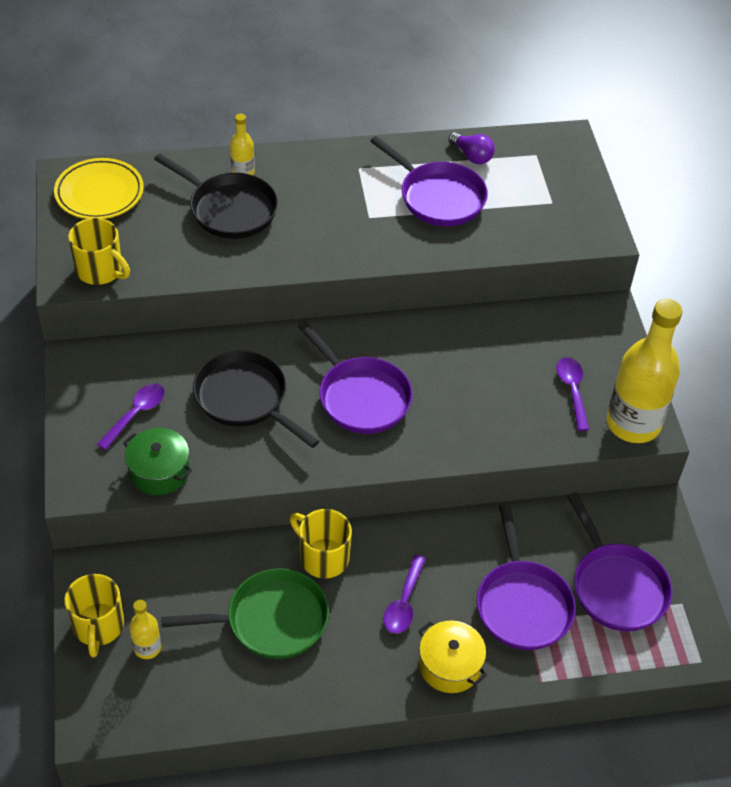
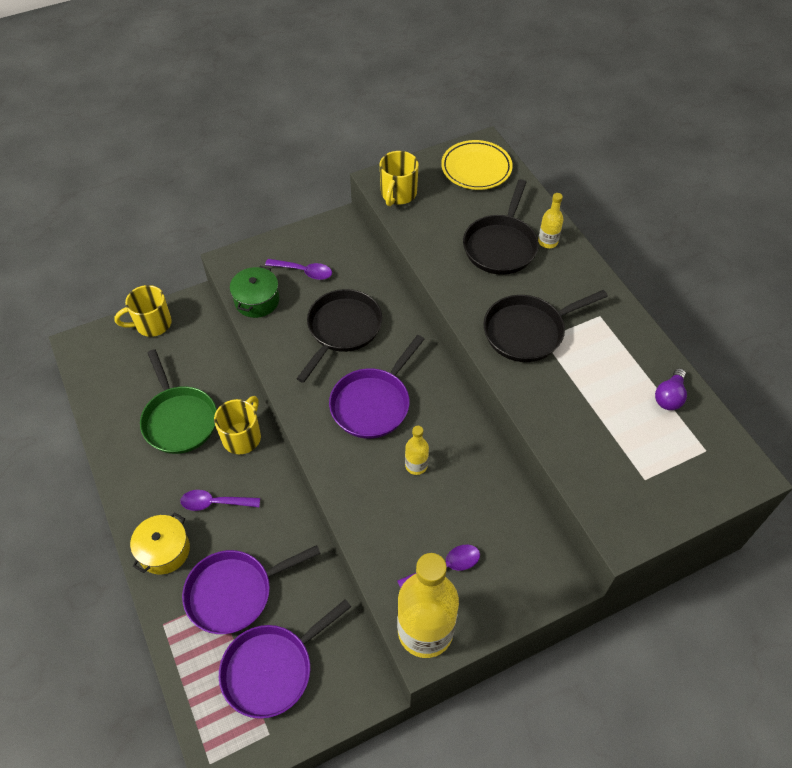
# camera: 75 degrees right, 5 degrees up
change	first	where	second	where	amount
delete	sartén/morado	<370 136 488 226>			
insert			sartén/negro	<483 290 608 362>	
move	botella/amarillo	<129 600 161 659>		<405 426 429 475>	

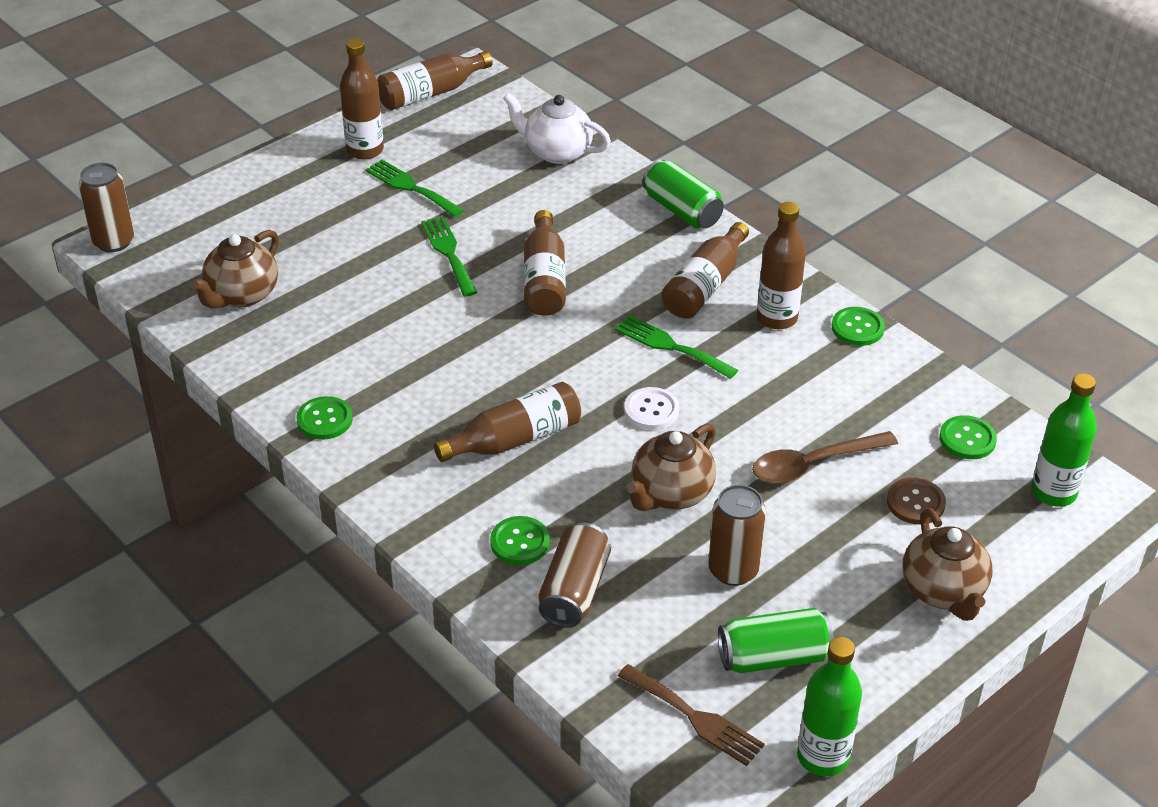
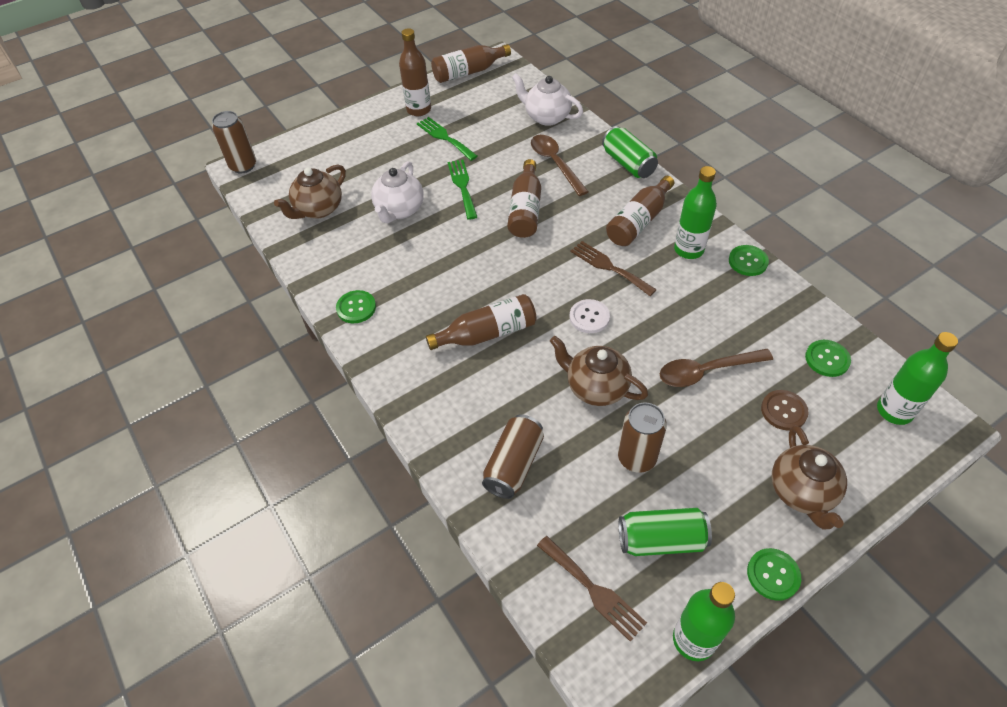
# camera: 10 degrees right, 10 degrees up
change	first	where	second	where	amount
insert			tetera/blanco	<371 161 424 223>	
insert			cuchara/marrón	<531 135 589 196>	
move	botón/verde	<490 516 550 565>		<747 548 801 601>	
recolor	tenedor/verde	<615 315 738 379>	tenedor/marrón	<570 241 657 296>	
recolor	botella/marrón	<757 202 806 329>	botella/verde	<674 166 717 259>	
rotate	tetera/marrón	<626 423 716 511>		<550 336 648 406>	75 degrees clockwise

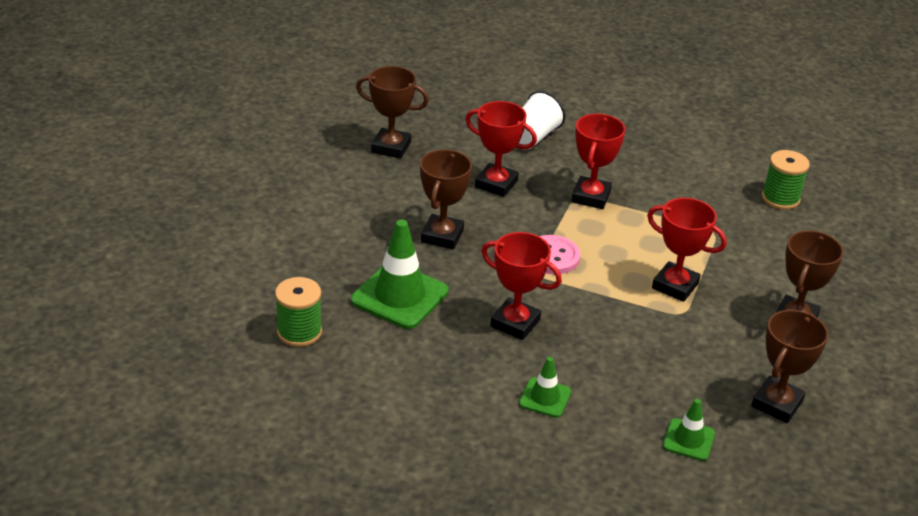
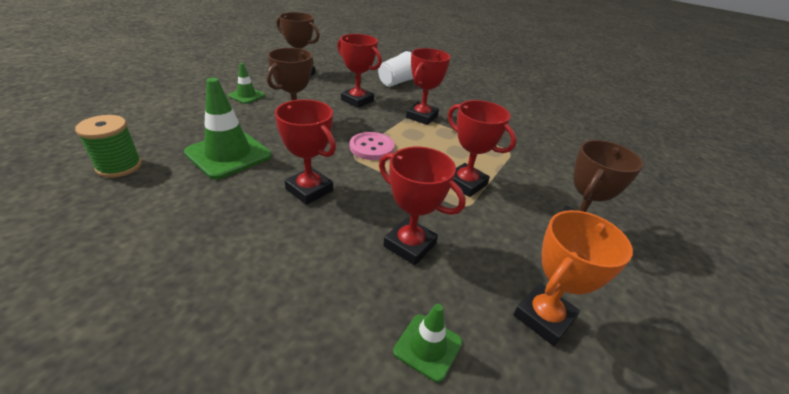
# camera: 10 degrees right, 0 degrees up
change	first	where	second	where	amount
delete	carrete/verde	<762 150 810 210>			
insert			trofeo/rojo	<379 147 466 265>	
move	cono de tráfico/verde	<519 357 571 418>		<228 63 265 104>	
recolor	trofeo/marrón	<751 310 829 423>	trofeo/naranja	<513 210 633 346>	

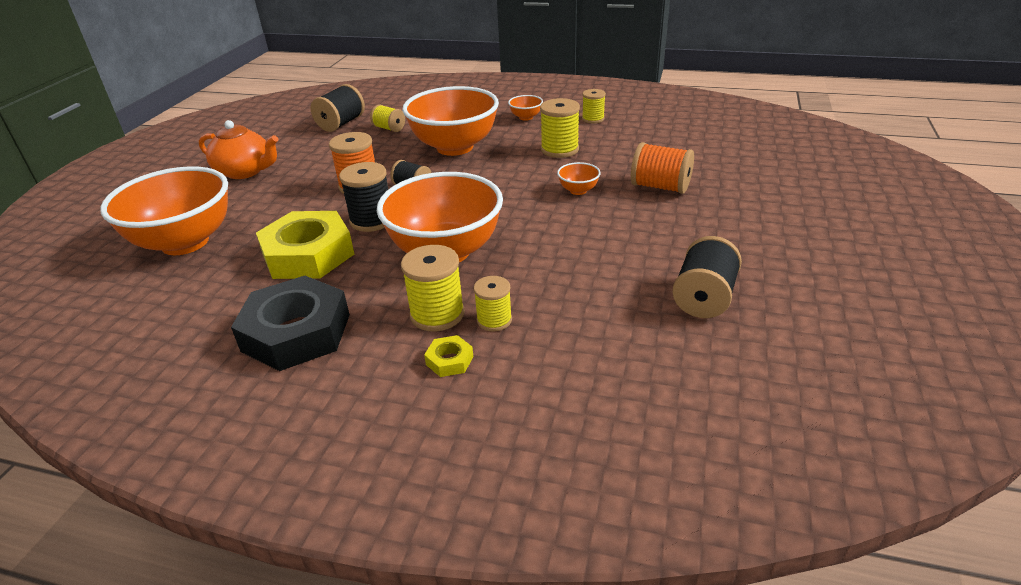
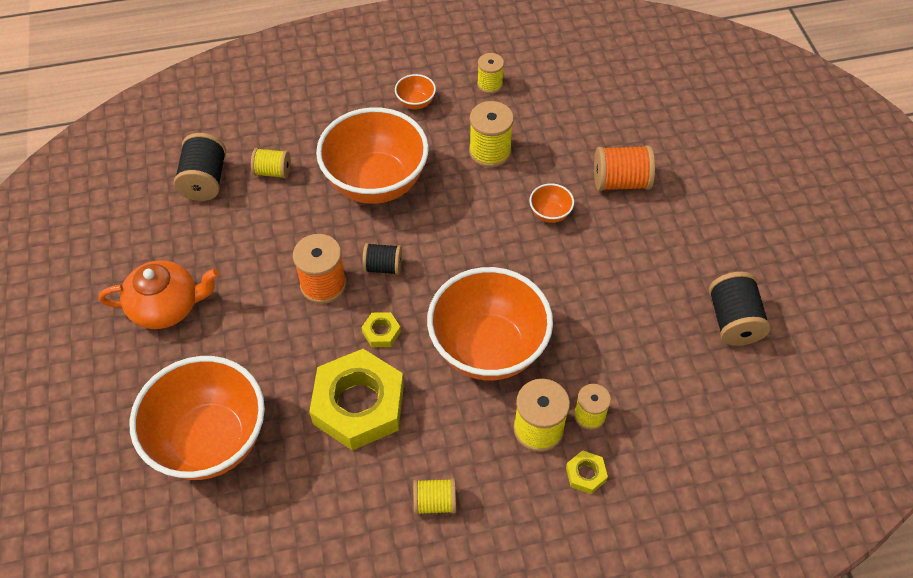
# camera: 30 degrees left, 20 degrees up
change	first	where	second	where	amount
replace	tuerca/negro	<231 276 350 371>	carrete/amarillo	<413 478 456 515>	
replace	carrete/negro	<339 162 388 232>	tuerca/amarillo	<361 312 401 347>	

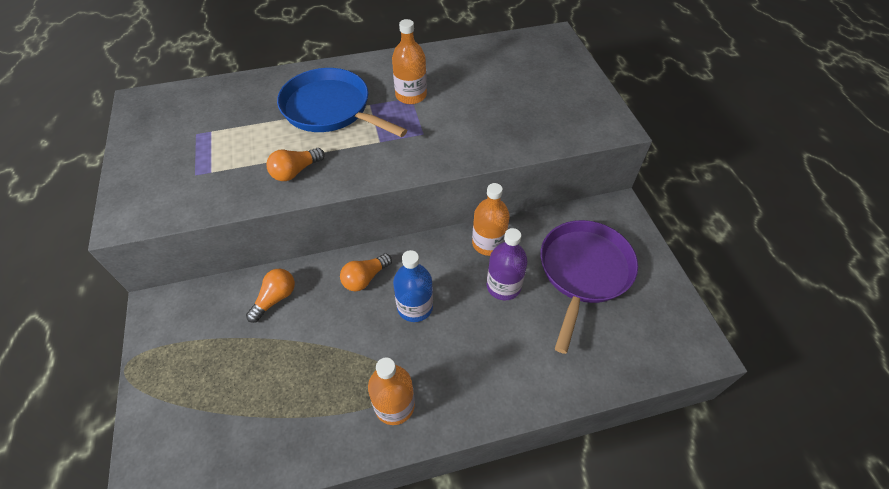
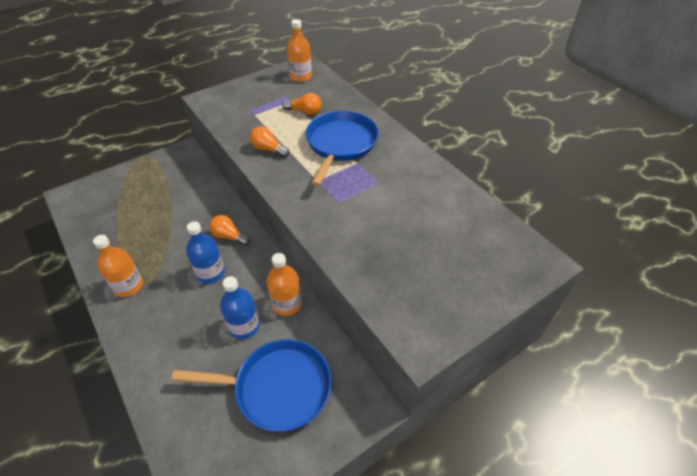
# camera: 70 degrees right, 5 degrees down
change	first	where	second	where	amount
move	bombilla/naranja	<246 269 295 323>		<282 93 321 115>	
move	botella/naranja	<392 19 427 104>		<287 19 312 82>	
recolor	botella/morado	<487 228 528 300>	botella/azul	<220 276 260 339>	
recolor	sartén/morado	<540 220 638 354>	sartén/azul	<171 339 331 432>	

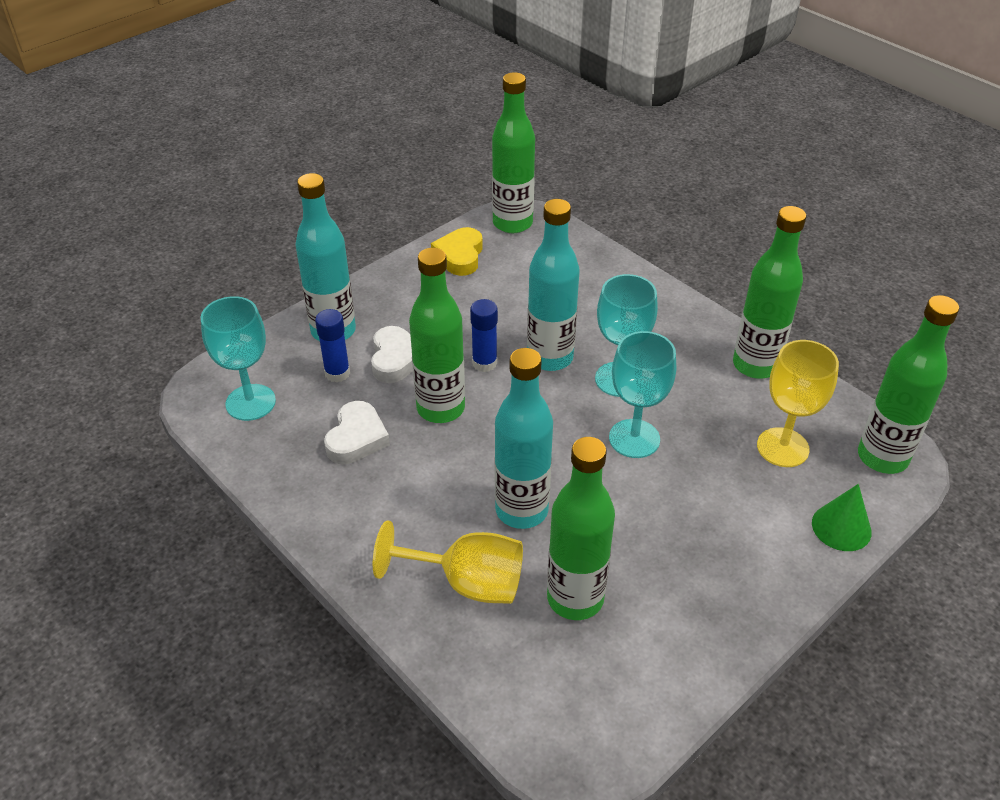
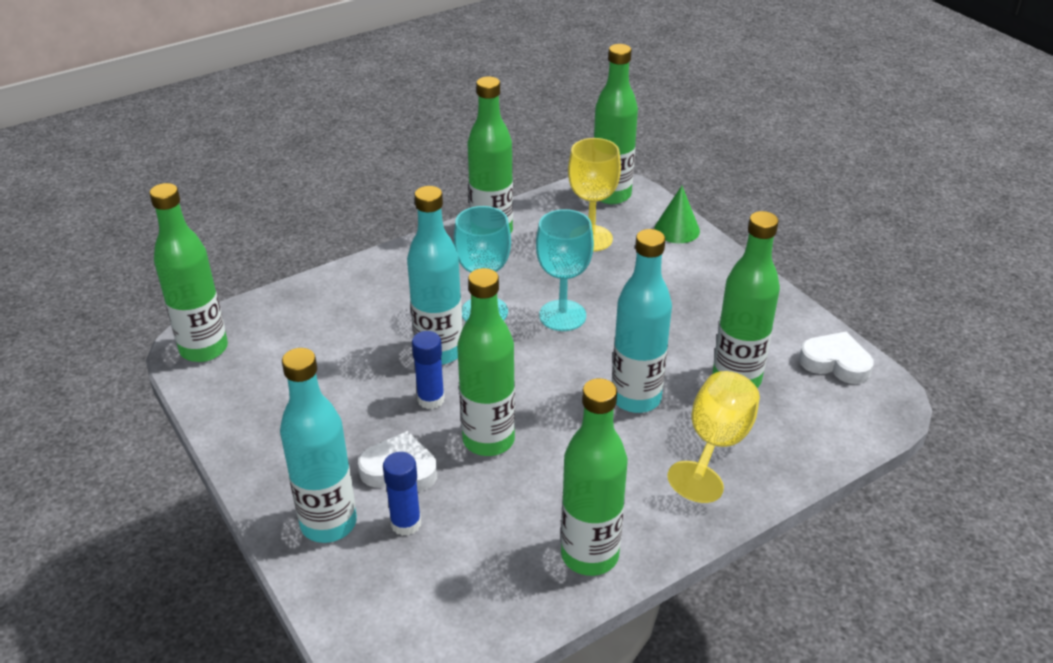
# camera: 80 degrees left, 5 degrees down
change	first	where	second	where	amount
delete	copa/turquesa	<201 296 276 421>			
delete	corazón/amarillo	<431 227 483 276>			
insert			botella/verde	<561 378 627 576>	
move	corazón/blanco	<324 401 390 464>		<799 331 874 384>	

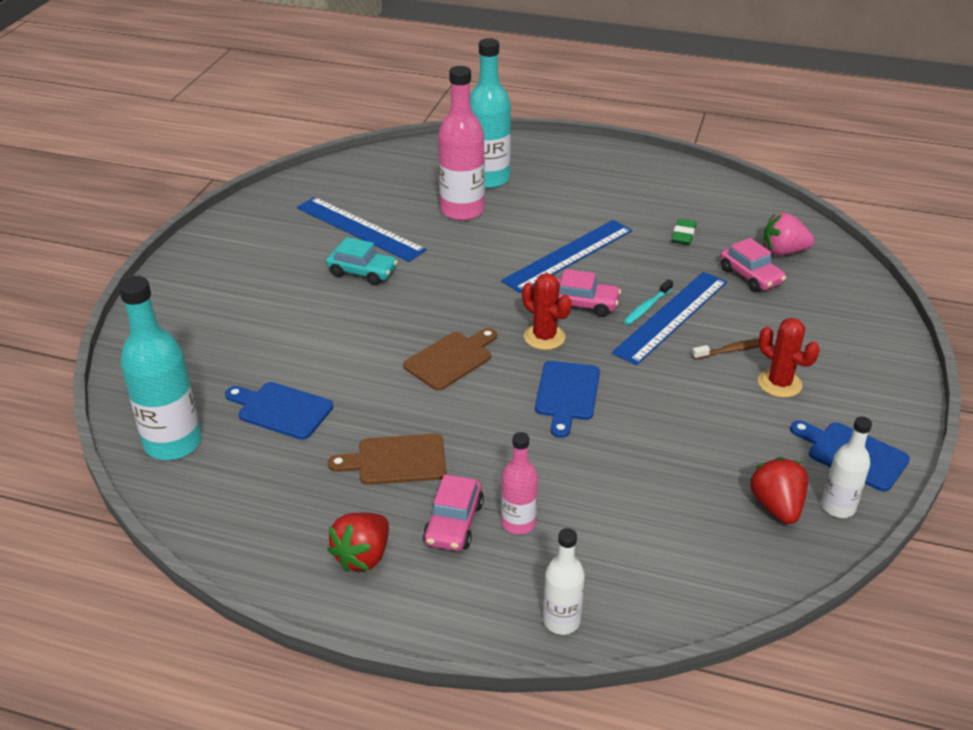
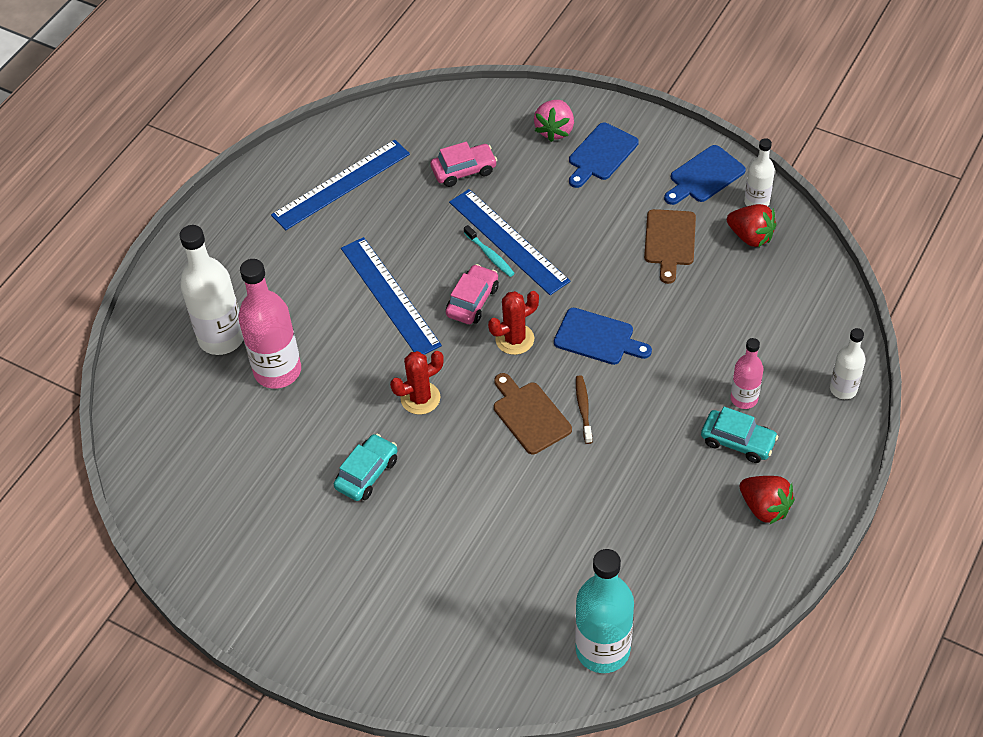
# camera: 75 degrees left, 15 degrees up
change	first	where	second	where	amount
delete	goma de borrar/verde	<672 219 697 245>			
move	tabla de cortar/azul	<225 382 333 440>		<569 123 639 188>	
move	regla/azul	<297 197 427 262>		<271 140 410 230>	
move	tabla de cortar/marrón	<328 434 446 485>		<644 209 696 284>	
move	cepillo de dientes/marrón	<692 339 759 360>		<576 375 592 444>	
move	cactus/rojo	<758 318 820 398>		<390 351 444 415>	
move	fresa/rosa	<763 213 815 256>		<534 100 574 142>	
recolor	coche/rosa	<423 474 484 551>	coche/turquesa	<701 407 778 463>	
recolor	botella/turquesa	<470 38 511 188>	botella/blanco	<179 225 243 355>	
rotate	fresa/rojo	<749 457 808 524>		<727 204 777 247>	150 degrees counterclockwise

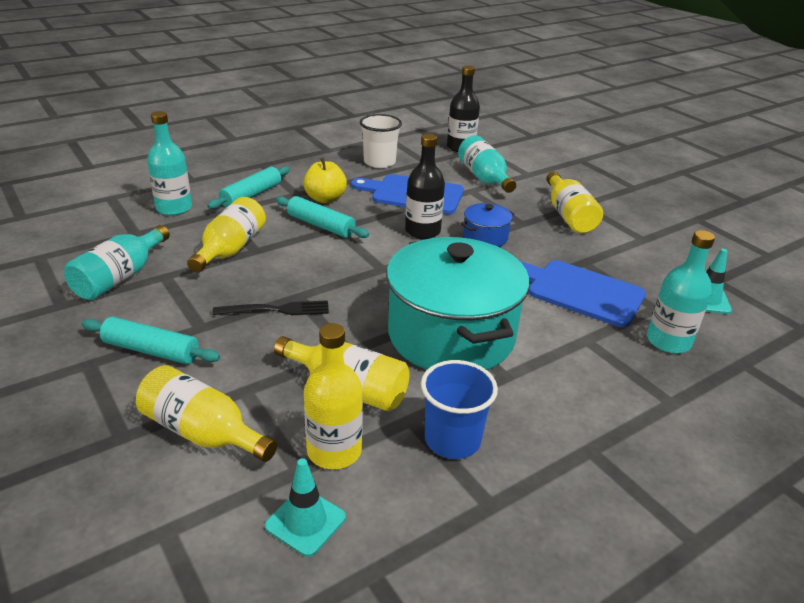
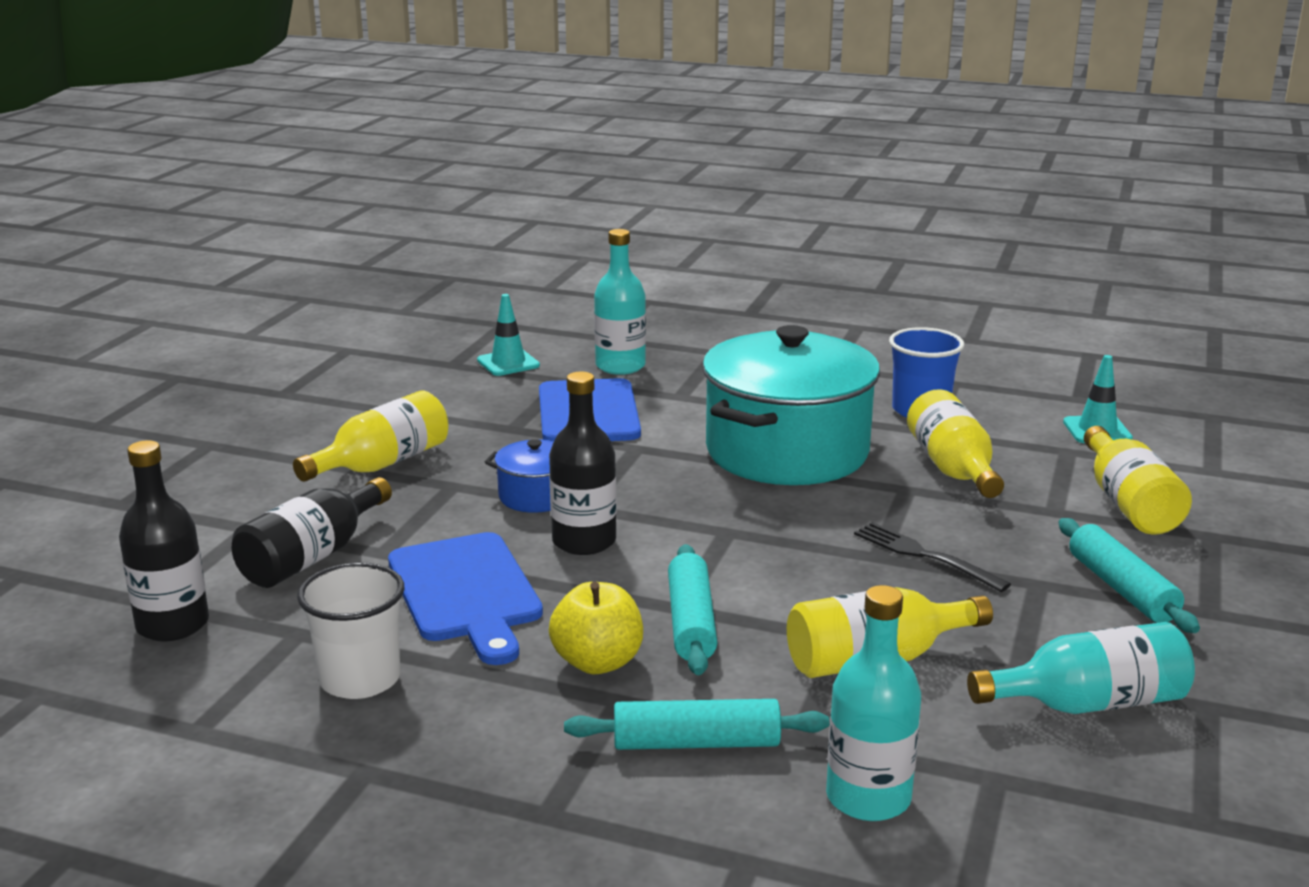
# camera: 125 degrees left, 10 degrees down
change	first	where	second	where	amount
delete	botella/amarillo	<304 323 363 469>			
recolor	botella/turquesa	<458 135 516 193>	botella/negro	<232 477 392 588>	

